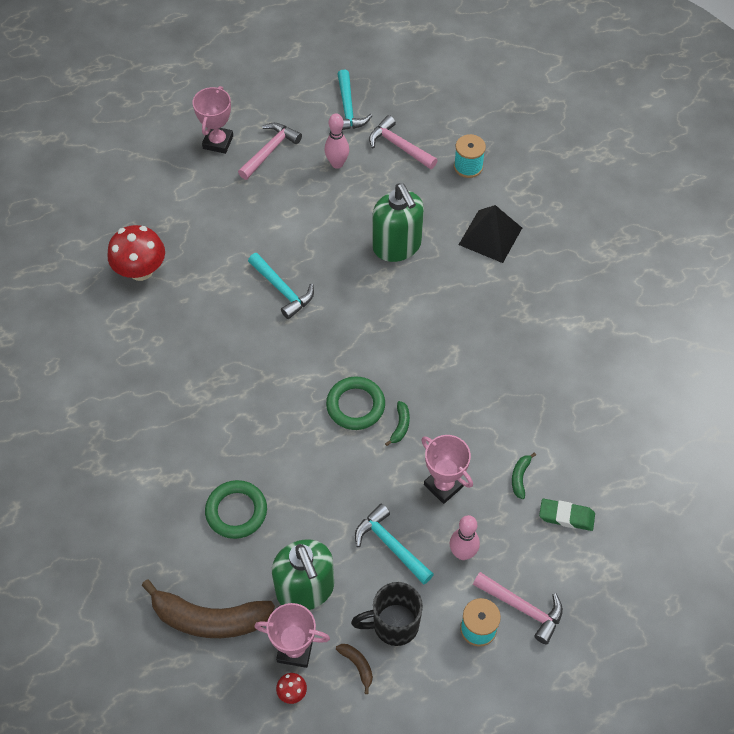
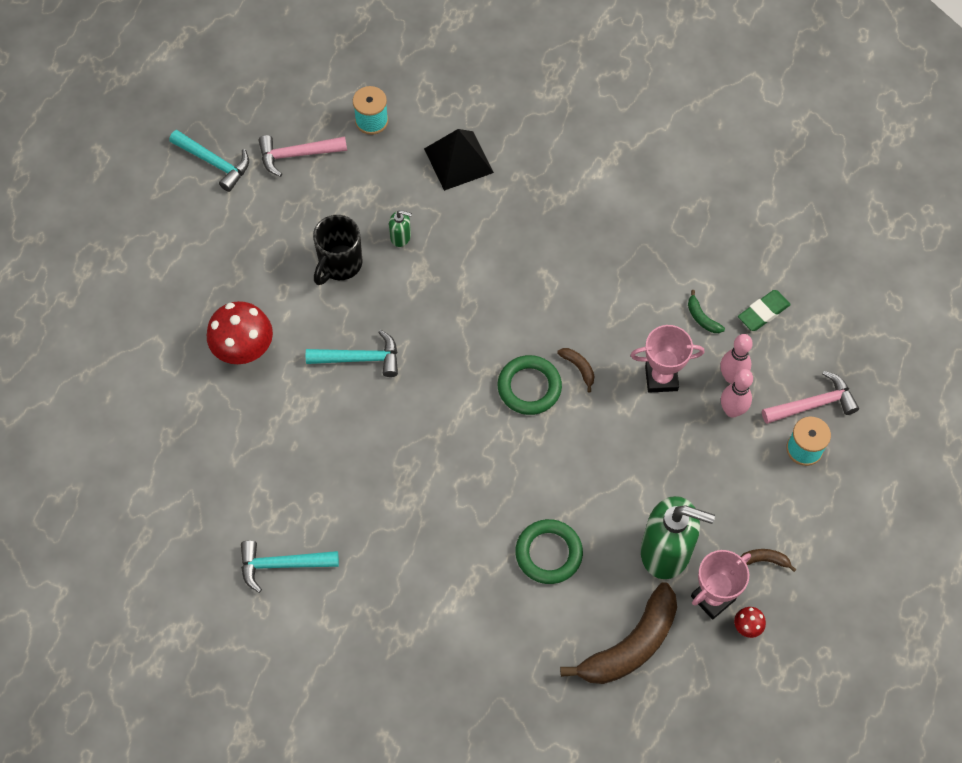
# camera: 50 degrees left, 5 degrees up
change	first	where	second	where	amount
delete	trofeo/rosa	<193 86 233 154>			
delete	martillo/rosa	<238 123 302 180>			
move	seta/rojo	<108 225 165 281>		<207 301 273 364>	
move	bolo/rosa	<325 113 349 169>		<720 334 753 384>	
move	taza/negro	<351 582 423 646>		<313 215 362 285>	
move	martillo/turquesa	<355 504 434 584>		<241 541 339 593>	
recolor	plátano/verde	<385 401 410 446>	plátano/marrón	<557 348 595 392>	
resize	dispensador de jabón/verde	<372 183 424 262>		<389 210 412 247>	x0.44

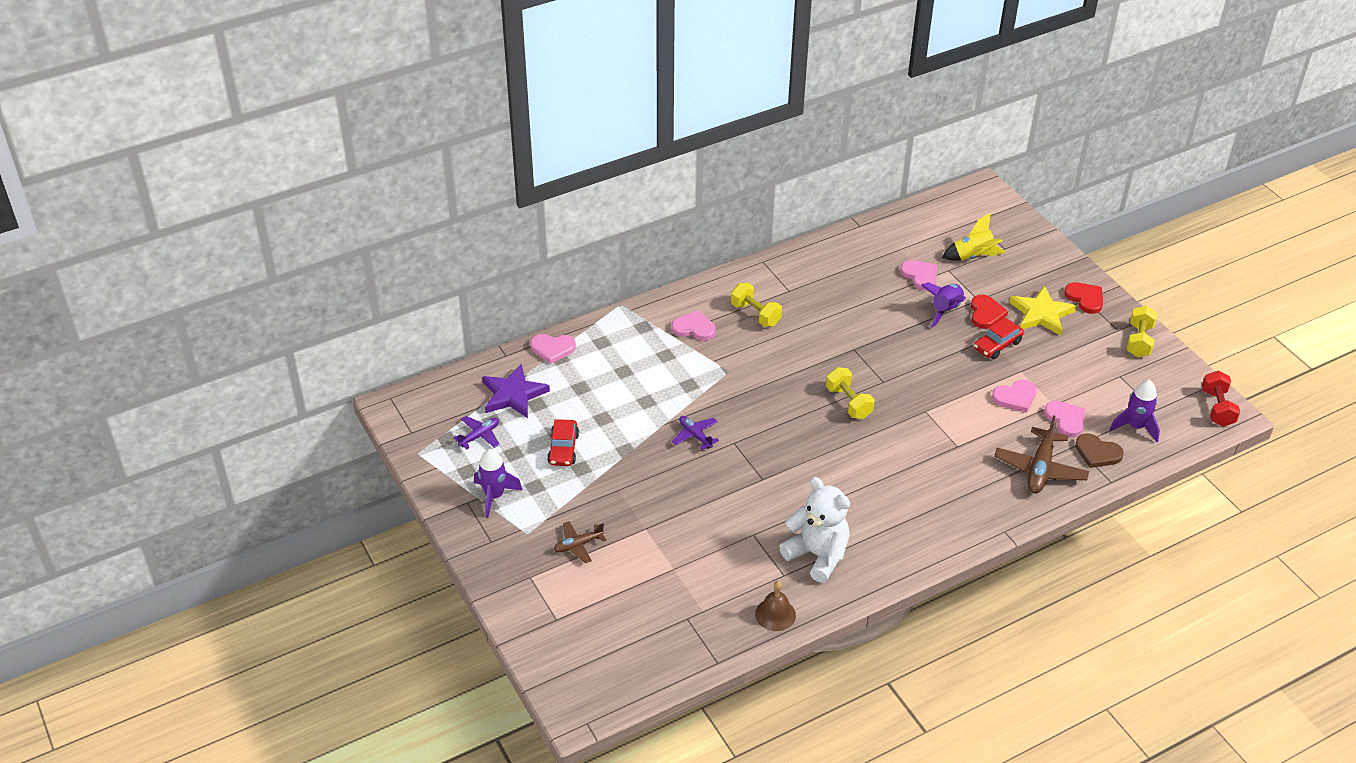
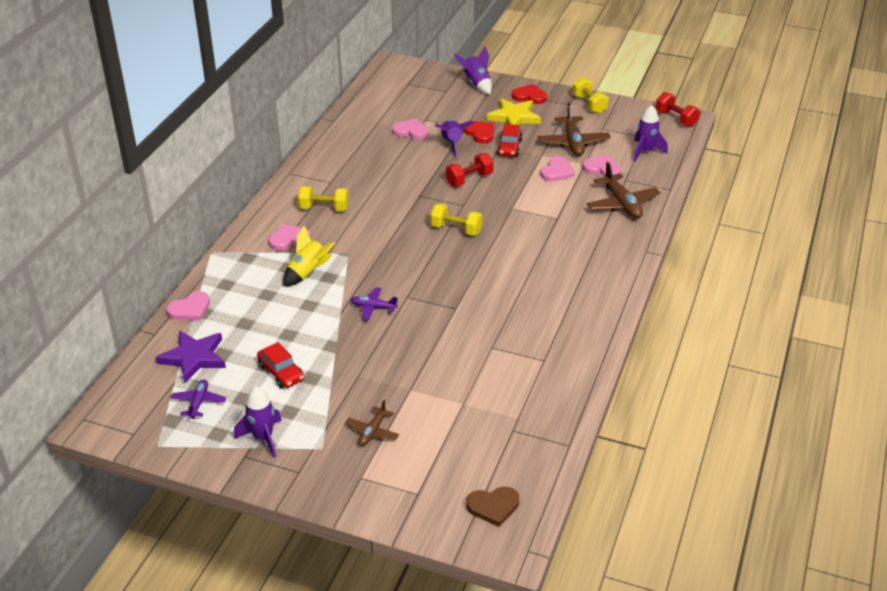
# camera: 40 degrees left, 5 degrees down
change	first	where	second	where	amount
delete	campana/marrón	<755 581 796 631>			
delete	osito/blanco	<779 477 850 583>			
insert			mancuerna/rojo	<446 153 494 186>	
insert			cohete/morado	<454 46 492 94>	
insert			avión/marrón	<538 103 611 156>	
move	cohete/amarillo	<942 213 1005 261>		<283 225 335 287>	
move	corazón/marrón	<1075 433 1124 468>		<466 487 519 527>	

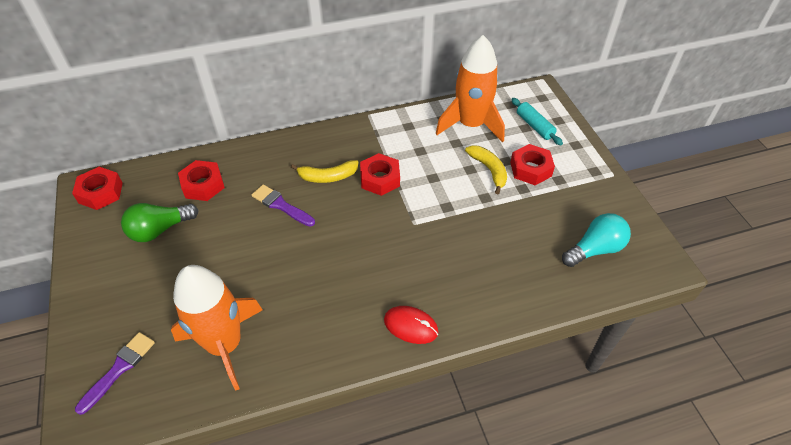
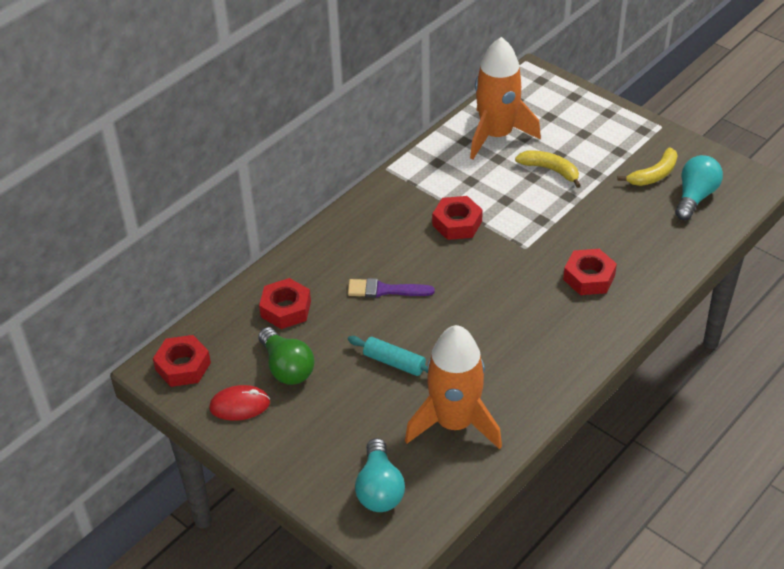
# camera: 30 degrees left, 5 degrees down
change	first	where	second	where	amount
move	plátano/amarillo	<291 160 358 183>		<617 147 678 186>	
move	ratón/rojo	<384 306 439 344>		<209 385 270 421>	
move	tuerca/rojo	<510 144 555 185>		<563 249 617 295>	
move	rodillo/turquesa	<511 98 563 145>		<348 336 428 376>	
replace	pincel/morado	<75 332 155 415>	bombilla/turquesa	<355 438 405 512>	
rotate	bombilla/verde	<121 203 198 242>		<258 327 315 385>	60 degrees counterclockwise

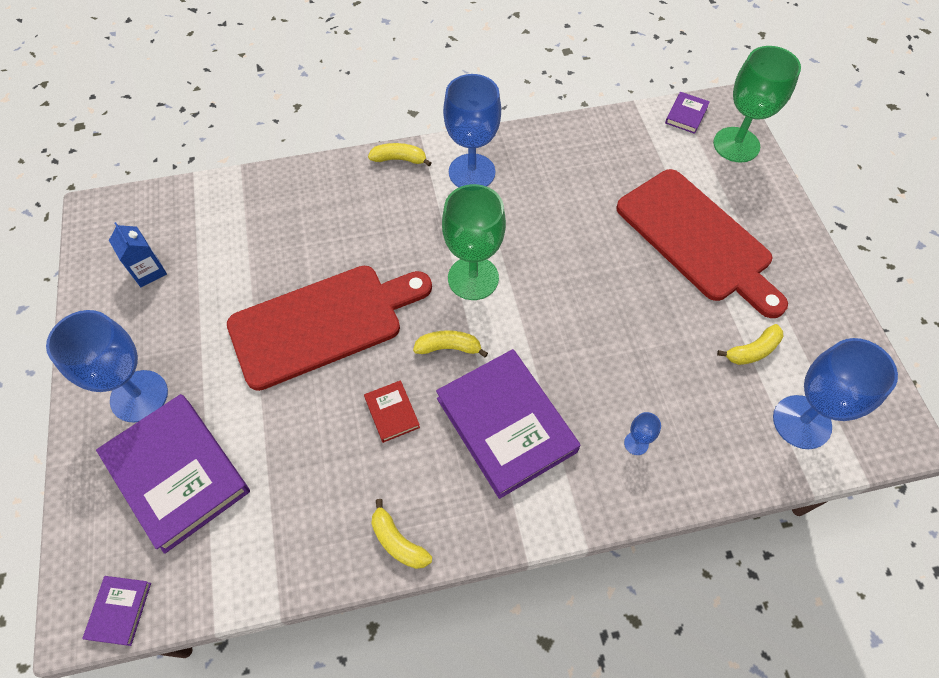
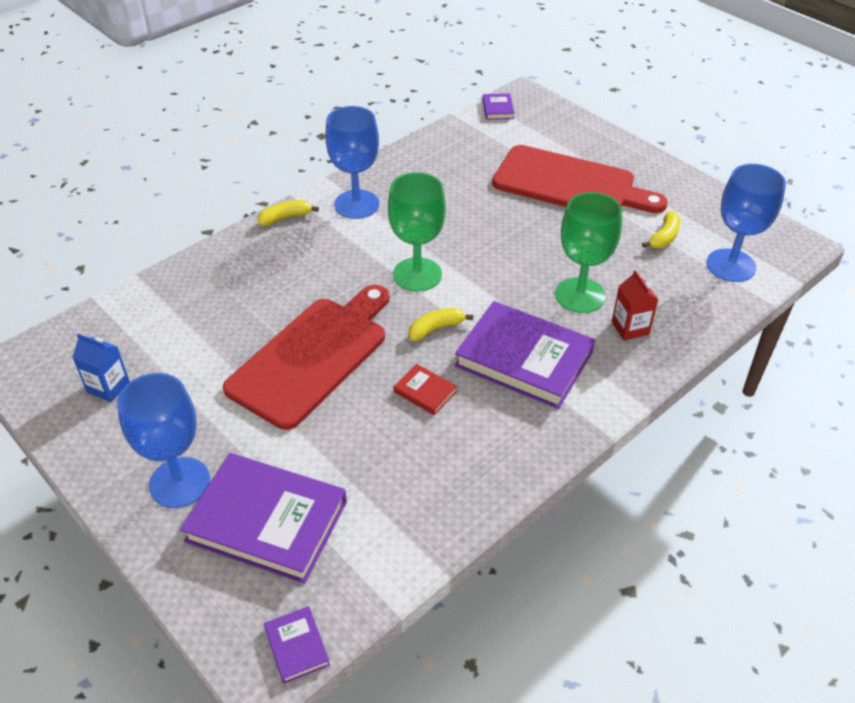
# camera: 30 degrees left, 15 degrees down
change	first	where	second	where	amount
delete	plátano/amarillo	<371 499 432 569>			
move	copa/verde	<713 46 801 163>		<555 192 622 313>	
replace	copa/azul	<624 412 661 455>	cartón de leche/rojo	<612 270 658 341>	

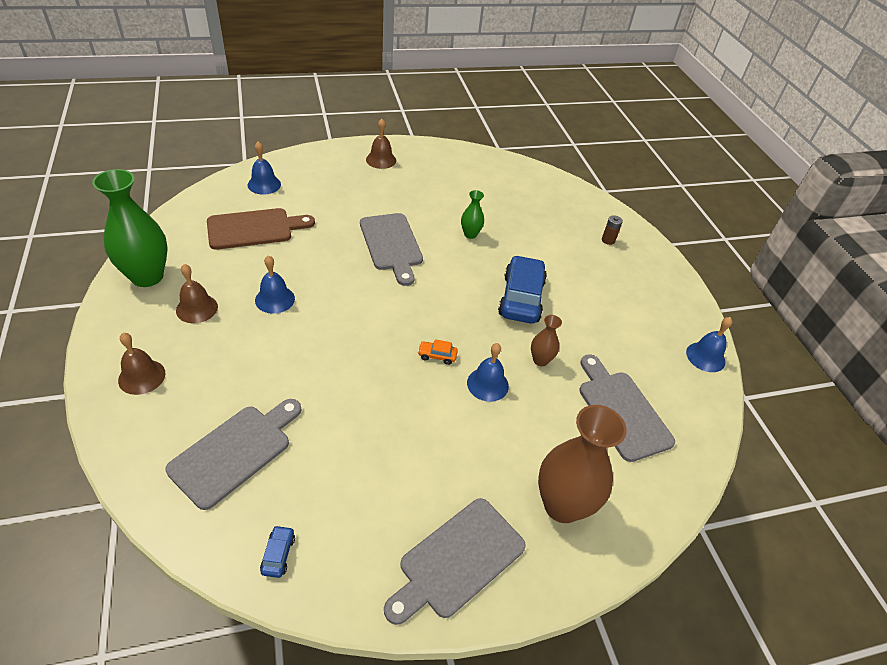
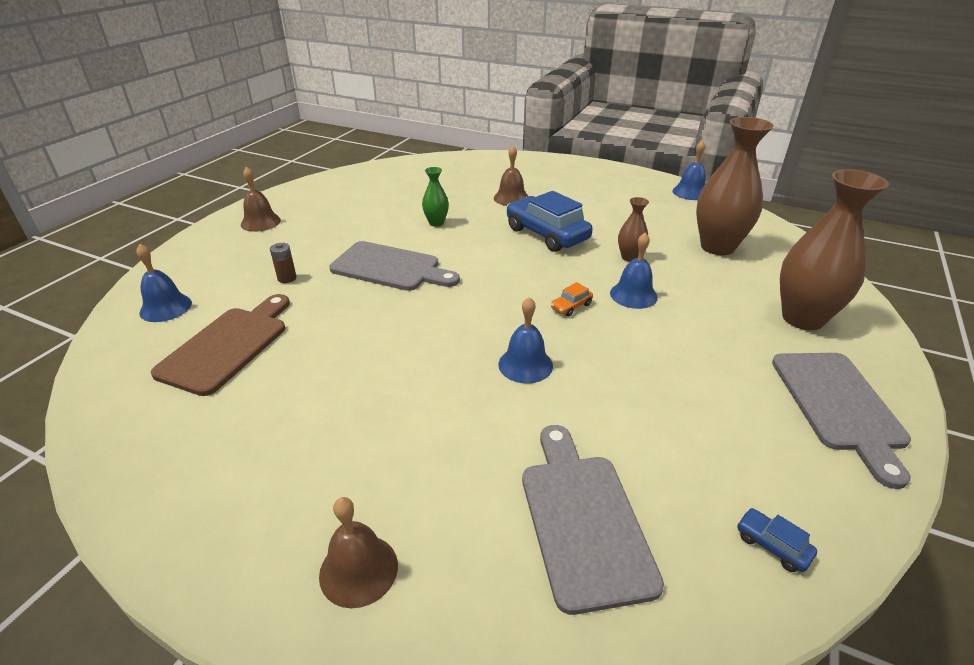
# camera: 45 degrees left, 10 degrees down
change	first	where	second	where	amount
delete	florero/verde	<92 169 168 287>			
move	campana/marrón	<176 264 218 323>		<494 146 528 206>	
move	campana/azul	<255 255 295 314>		<498 297 553 384>	
move	pila/marrón	<602 215 623 245>		<270 243 297 283>	
replace	tabla de cortar/gris	<579 354 675 462>	florero/marrón	<696 117 774 255>	

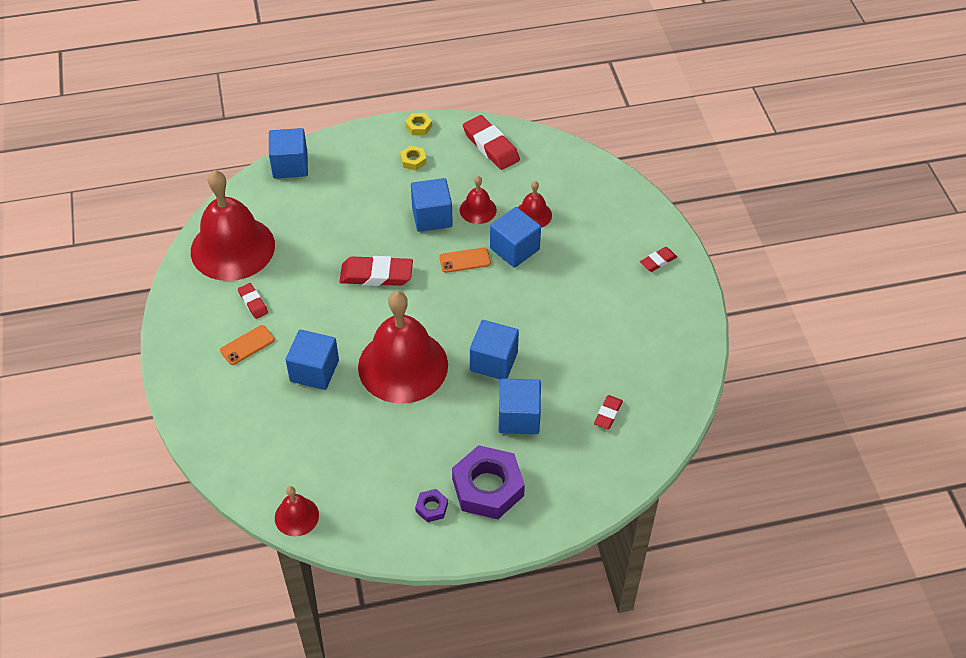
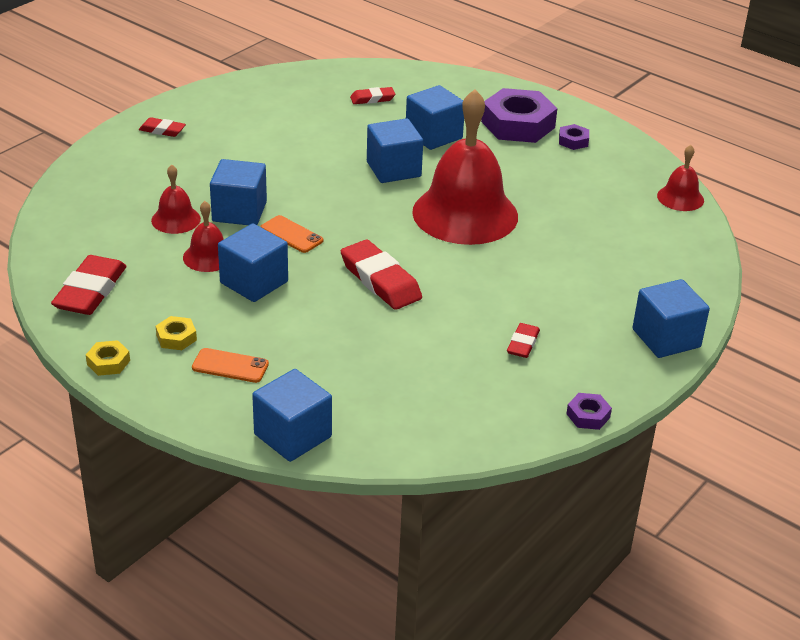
# camera: 130 degrees left, 15 degrees down
change	first	where	second	where	amount
delete	campana/rojo	<191 170 275 281>			
insert			tuerca/morado	<566 393 612 430>	
move	móvil/naranja	<220 325 275 365>		<192 348 269 383>	
move	cubo/azul	<285 330 339 390>		<632 279 710 358>	

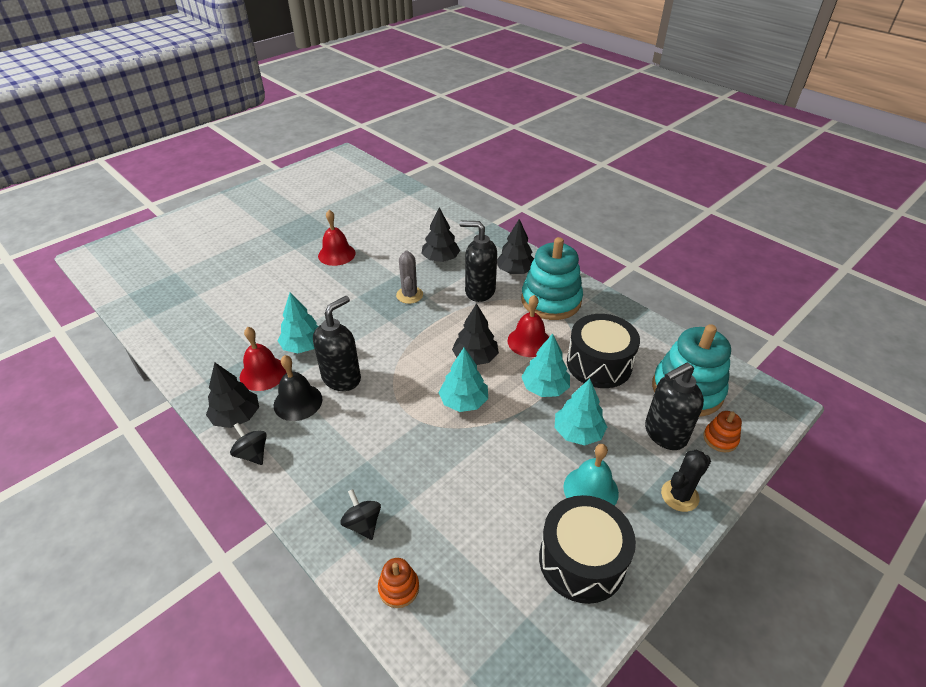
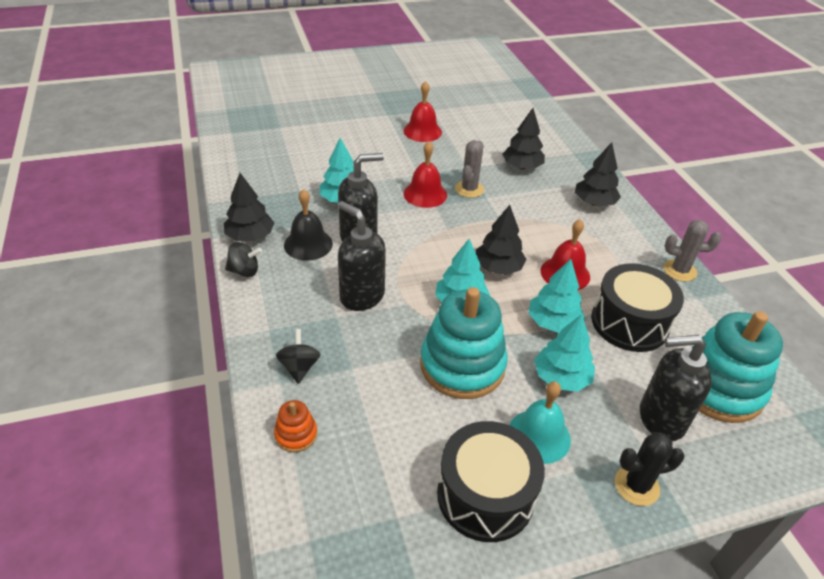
# camera: 25 degrees right, 0 degrees up
change	first	where	second	where	amount
delete	juguete apilable/naranja	<703 411 742 452>			
insert			cactus/gris	<664 220 722 282>	
move	campana/rojo	<240 327 287 391>		<403 141 447 208>	
move	dispensador de jabón/negro	<459 221 497 302>		<338 201 386 311>	
move	juguete apilable/turquesa	<521 237 583 320>		<420 287 507 399>	
rotate	peonza/negro	<230 423 267 465>		<225 242 262 277>	105 degrees clockwise

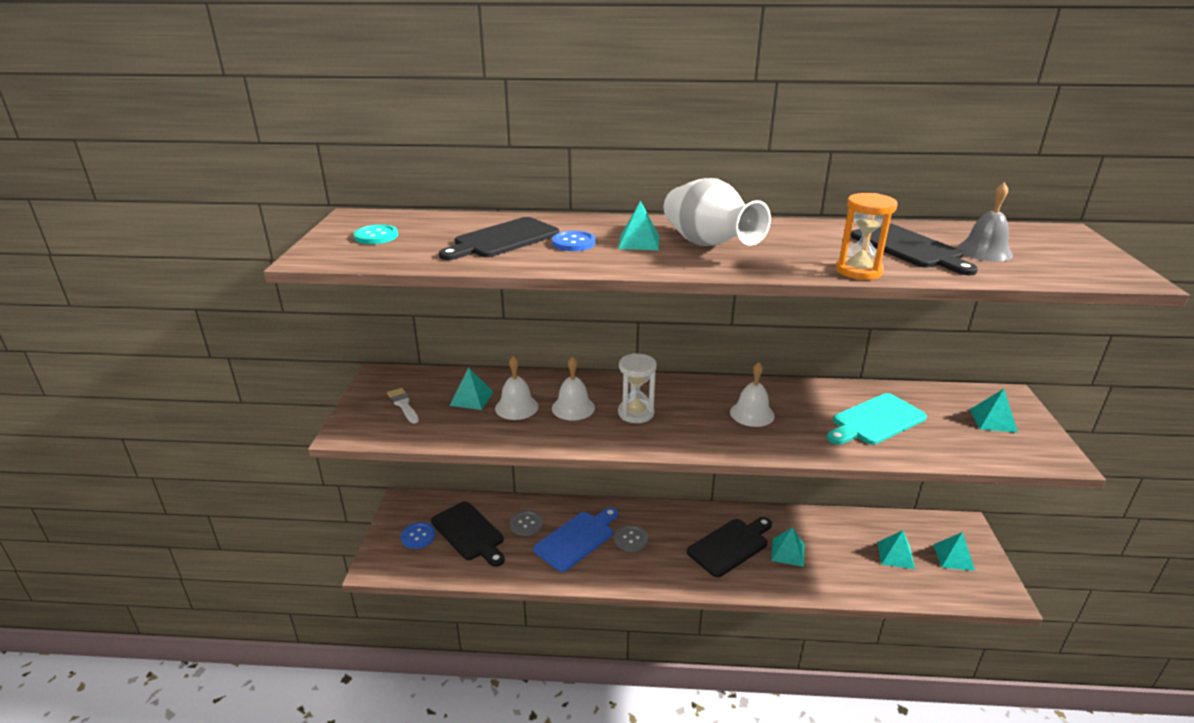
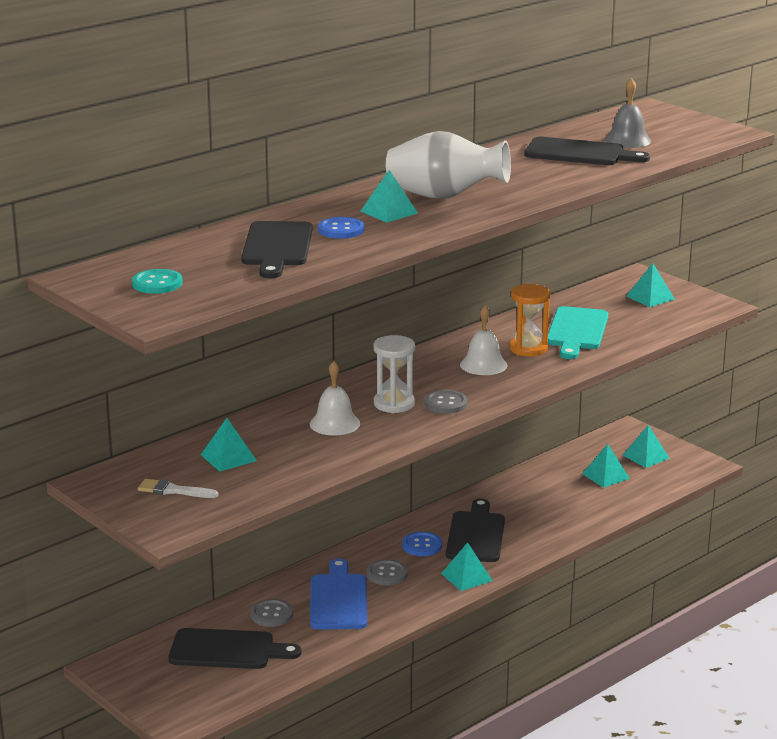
# camera: 45 degrees left, 5 degrees down
change	first	where	second	where	amount
delete	campana/blanco	<495 356 538 420>			
insert			botón/gris	<424 390 468 414>	
move	botón/azul	<401 522 435 549>		<402 532 442 556>	
move	pirámide/turquesa	<771 527 804 567>		<441 542 493 591>	
move	reloj de arena/naranja	<836 193 898 280>		<509 284 550 357>	

